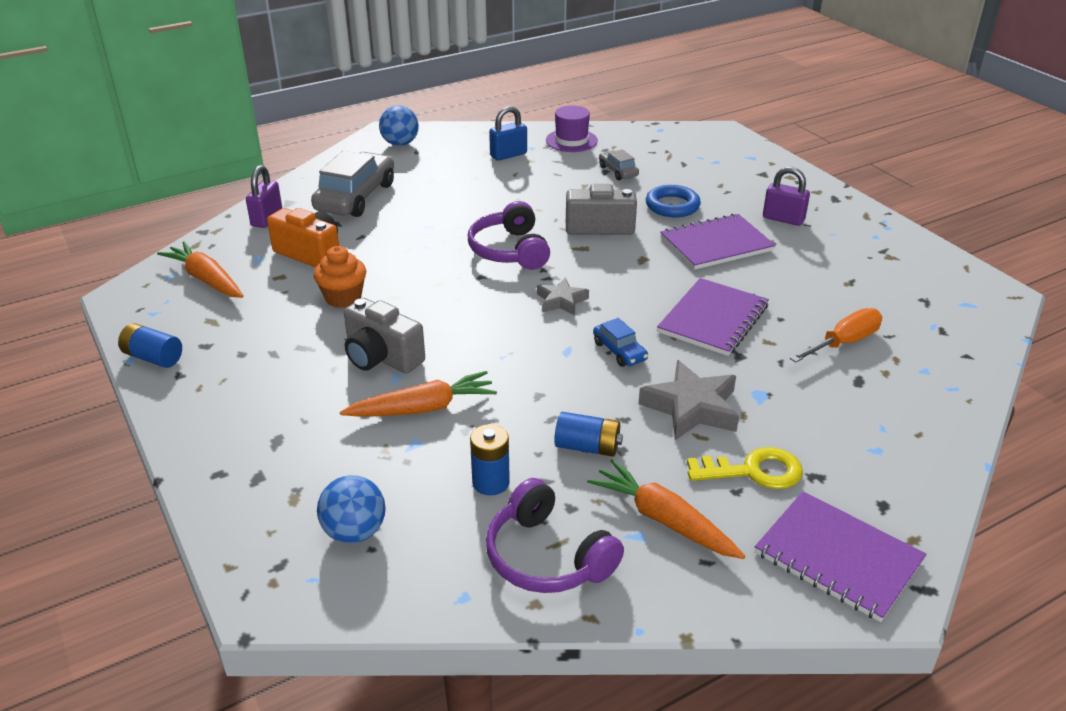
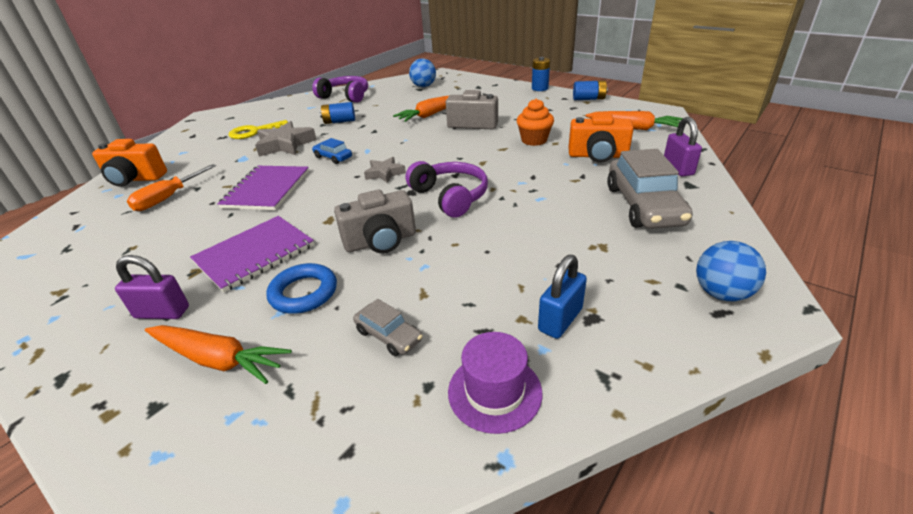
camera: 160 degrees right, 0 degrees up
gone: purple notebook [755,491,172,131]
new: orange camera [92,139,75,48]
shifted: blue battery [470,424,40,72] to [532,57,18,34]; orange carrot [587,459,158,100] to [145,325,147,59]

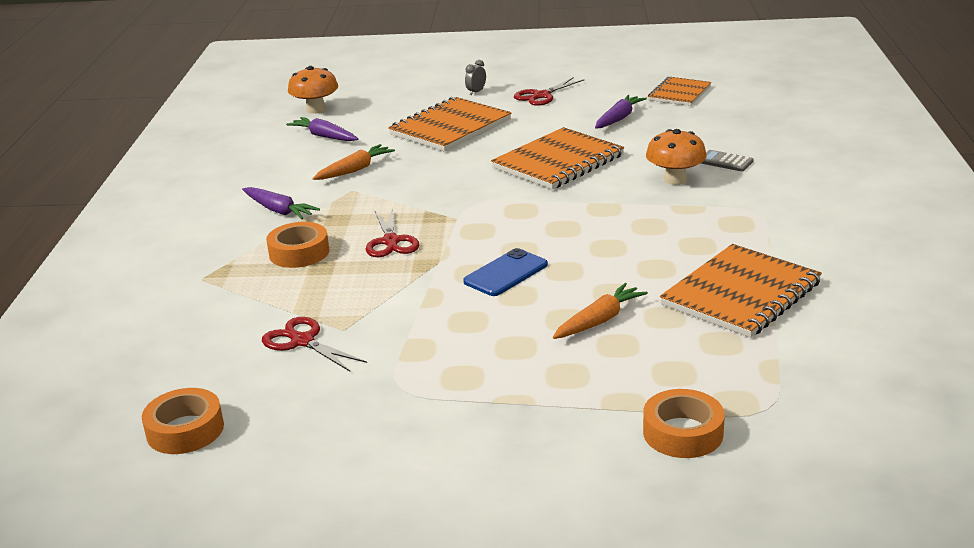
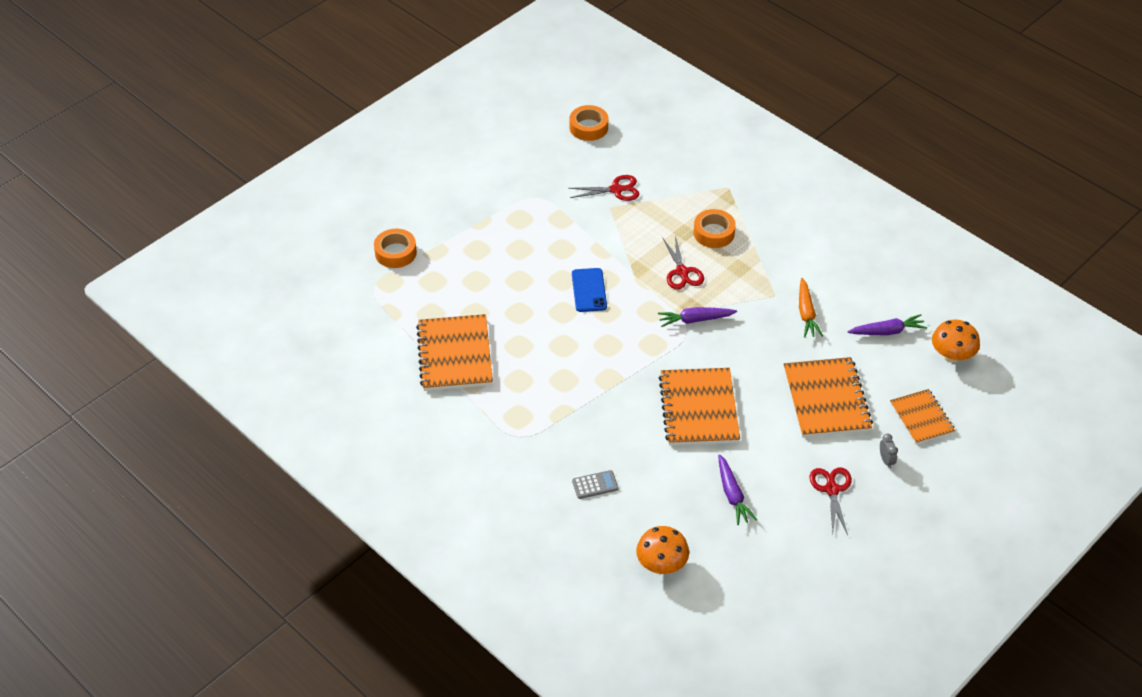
camera: 130 degrees right, 20 degrees up
gone: orange carrot [553,283,95,56]
shifted: purple carrot [242,187,78,32] to [658,307,79,20]; orange mushroom [646,129,61,56] to [636,526,53,48]; orange notebook [648,77,63,29] to [890,389,65,55]
rotated: red scissors [366,207,53,50] = [662,235,42,54] 135 degrees counterclockwise

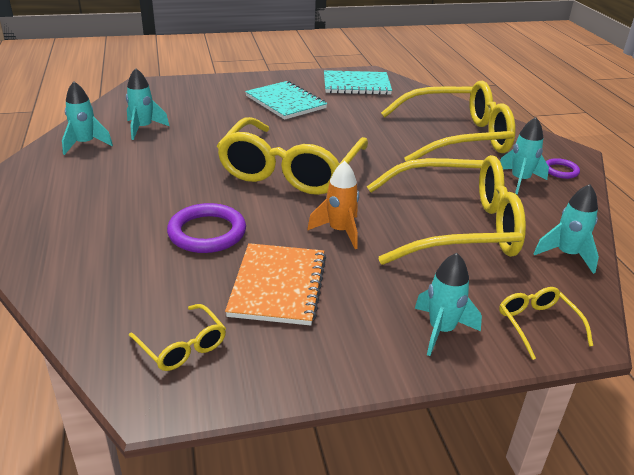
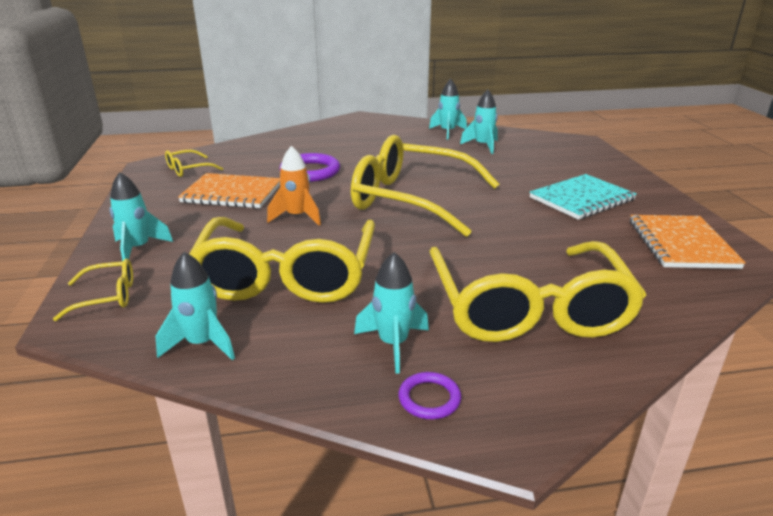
camera: 95 degrees right, 5 degrees down
repainted: turquoise notebook [324,70,68,25] to orange notebook [630,215,116,54]

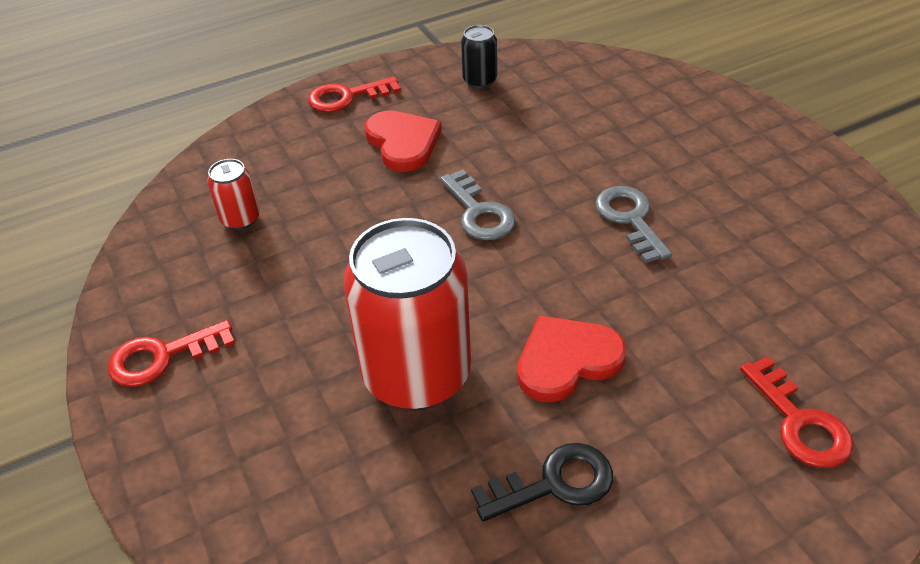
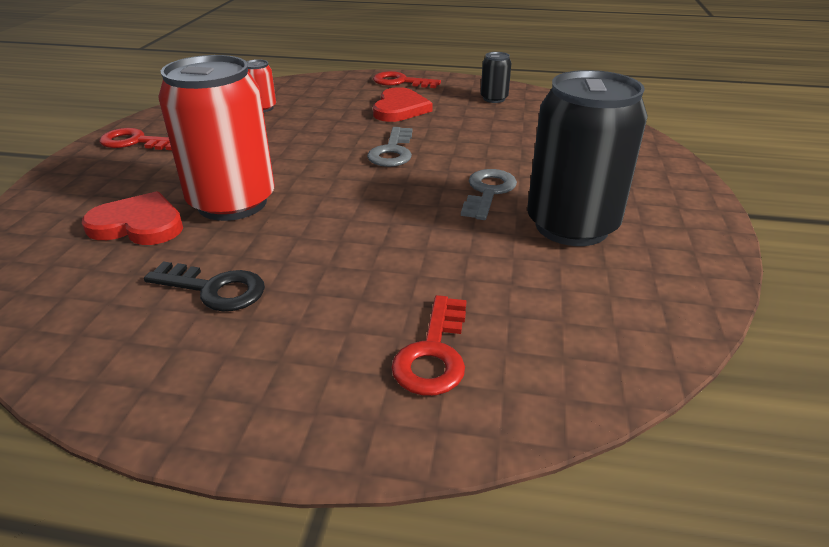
camera: 35 degrees right, 10 degrees down
new: black can [527,70,121,176]
shifted: red heart [517,315,109,88] to [82,191,101,54]

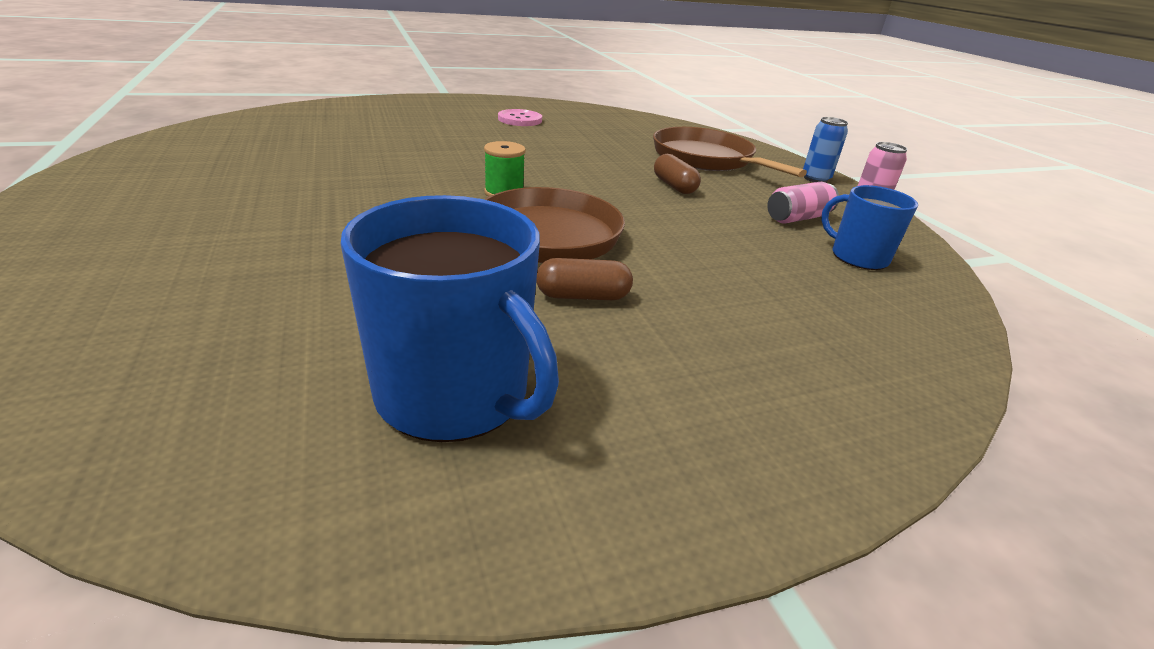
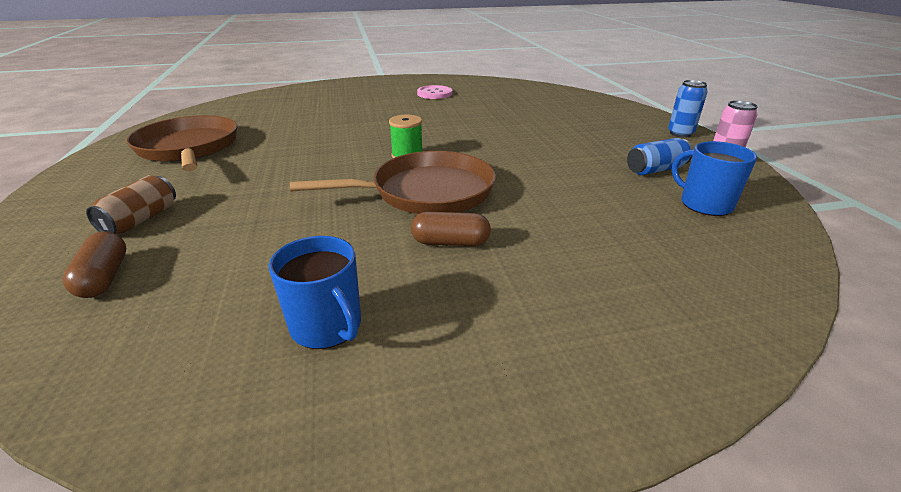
camera: 10 degrees right, 0 degrees up
new: brown can [86,175,90,59]
shifted: brown pan [653,127,154,50] to [126,115,111,56]; brown capsule [654,154,47,40] to [63,232,63,66]
repainted: pink can [767,182,72,42] to blue can [627,138,66,37]
scaled: blue mug [341,195,218,247] = [269,236,92,113] x0.59

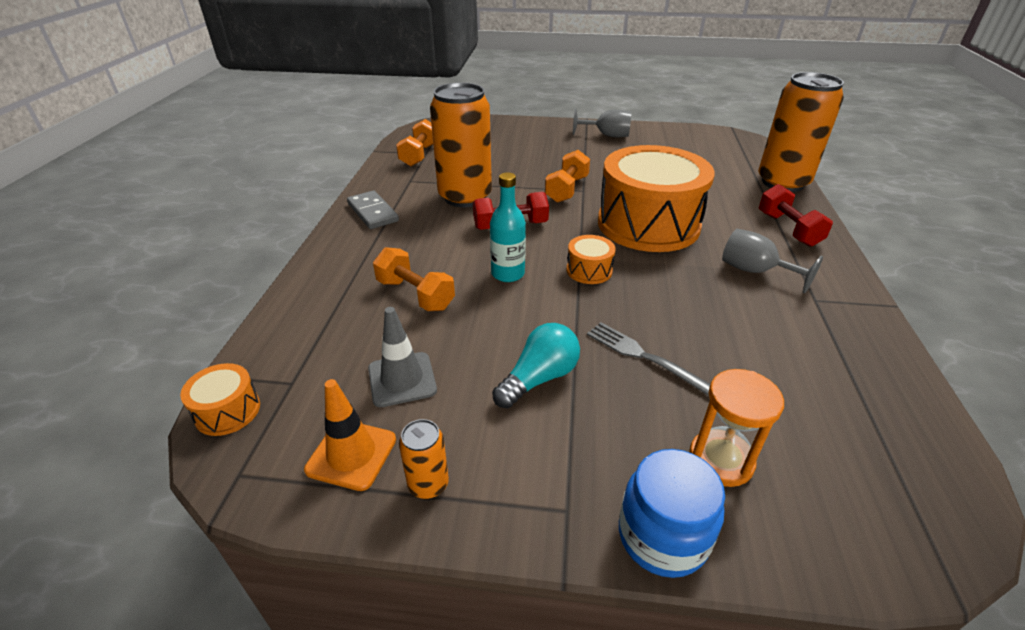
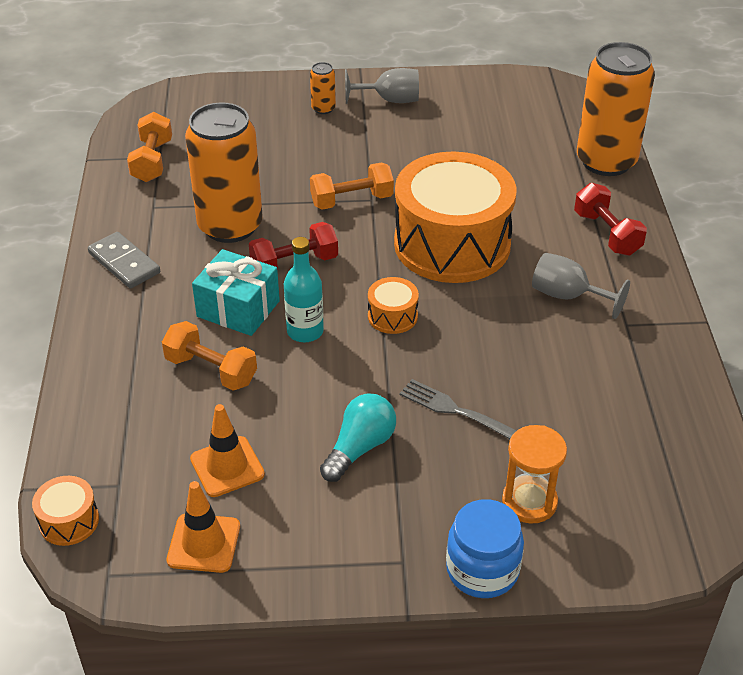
camera: 10 degrees left, 5 degrees up
new: turquoise gift [192,249,88,87]
shifted: orange can [399,419,50,80] to [310,62,26,52]
repainted: grey traffic cone [368,307,69,100] to orange traffic cone [190,404,75,93]
rotated: orange dumbbell [545,150,45,53] = [310,162,84,48] 60 degrees clockwise

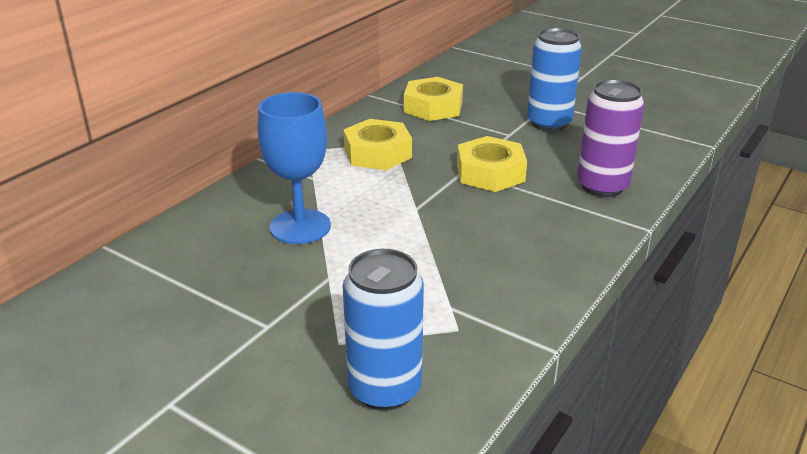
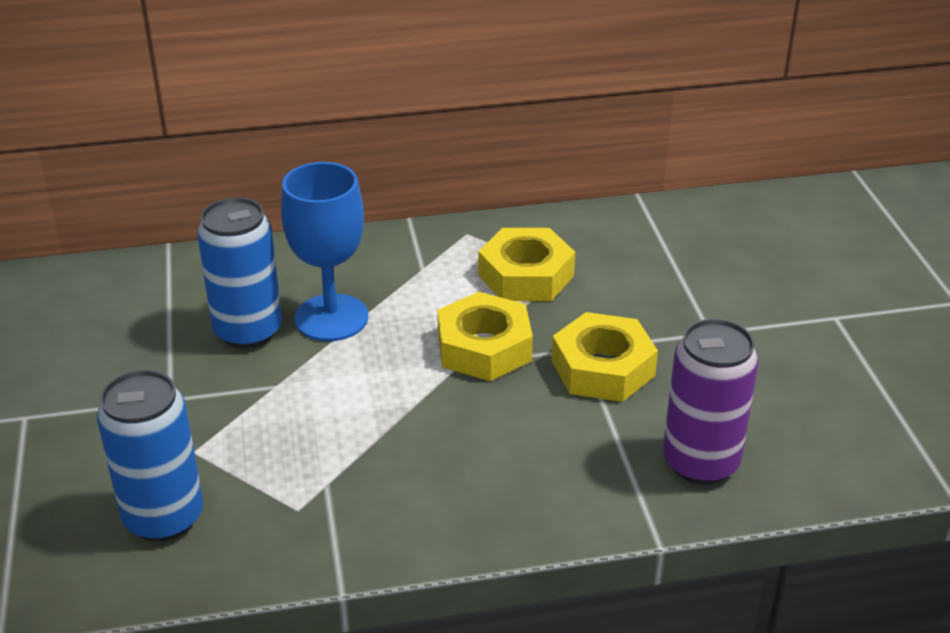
camera: 45 degrees right, 5 degrees up
shifted: yellow nut [404,77,59,44] to [437,292,96,89]; blue can [527,28,55,103] to [197,197,85,151]

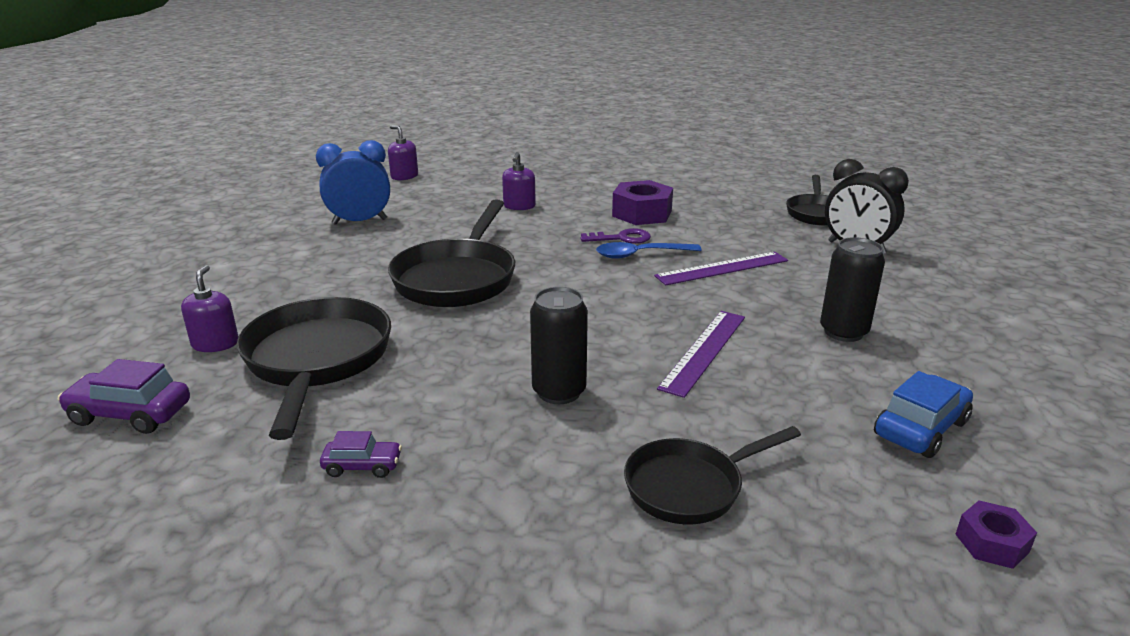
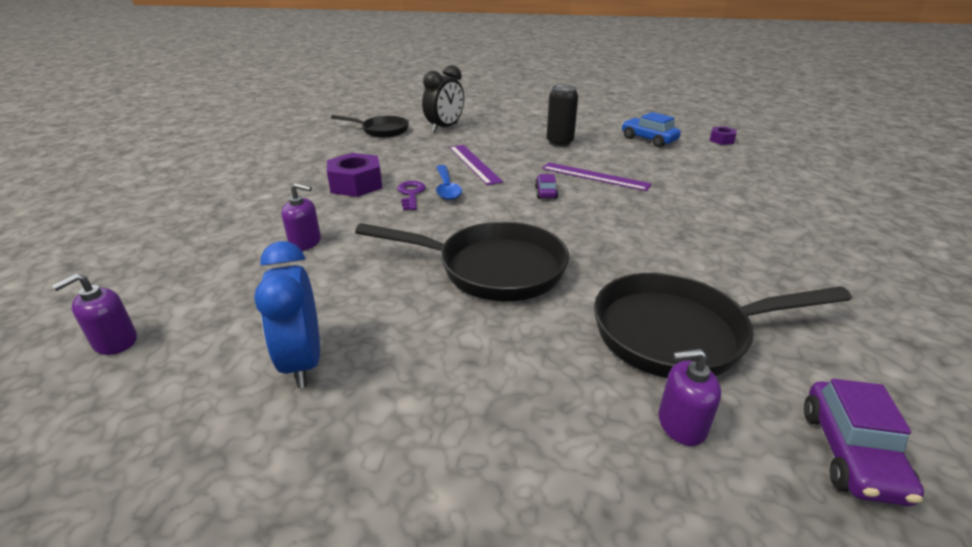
camera: 90 degrees left, 5 degrees up
gone: black can [530,287,58,117]; black pan [624,426,177,98]
shifted: purple car [320,431,82,47] to [535,174,23,25]

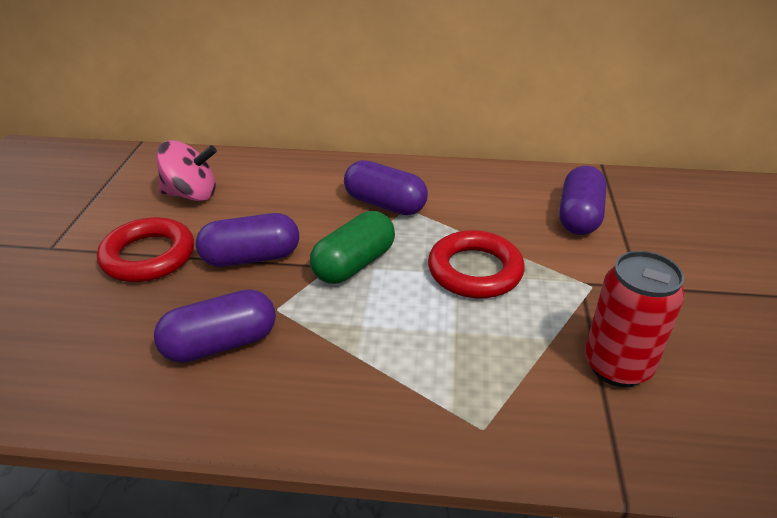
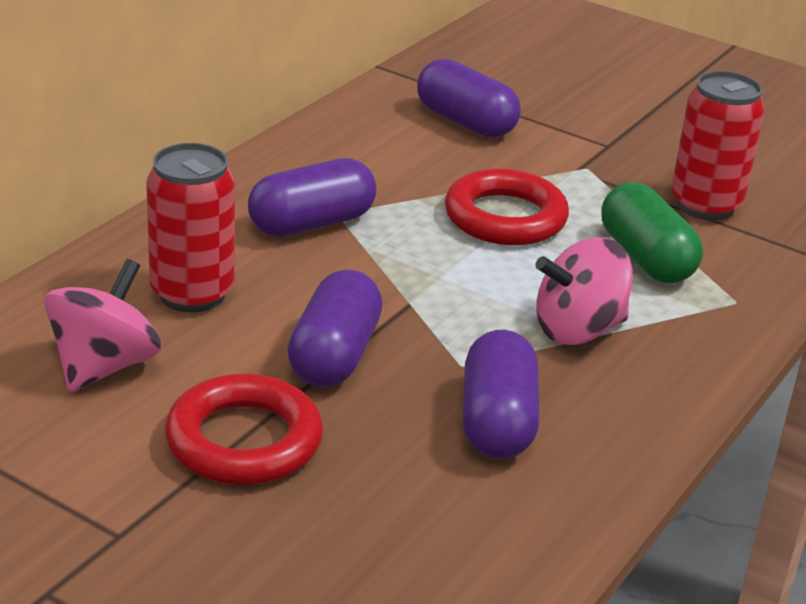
camera: 65 degrees left, 5 degrees down
new: red can [146,143,89,169]; pink spinning top [535,237,98,108]
shifted: green capsule [310,211,85,73] to [602,182,101,101]

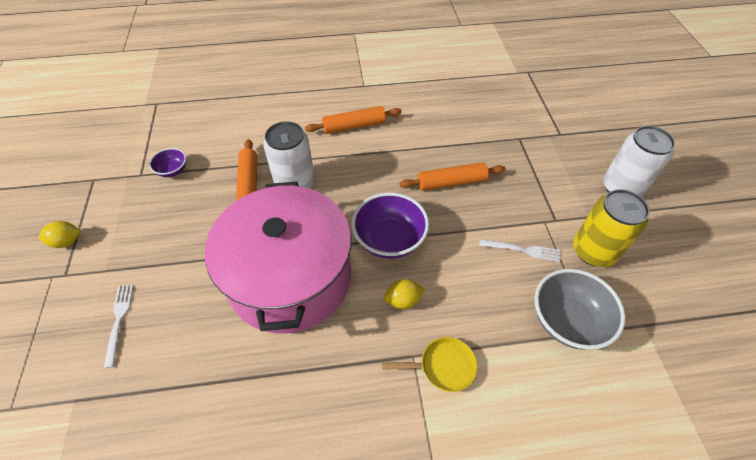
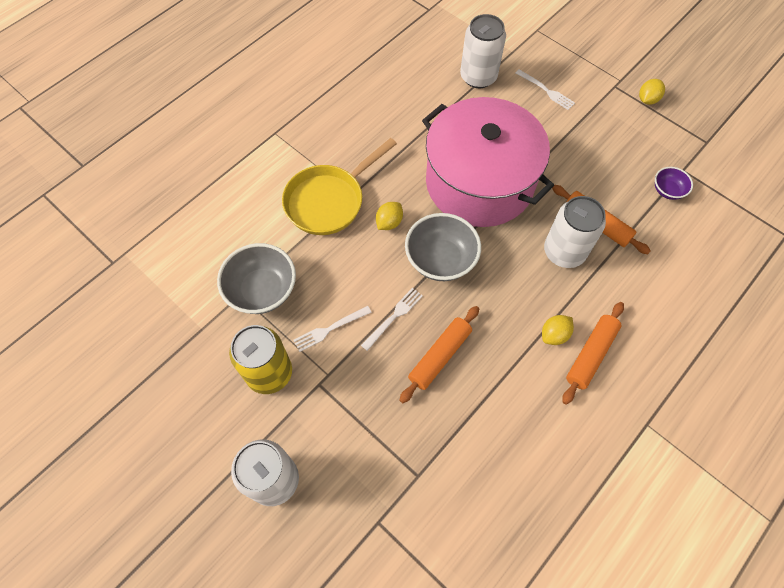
camera: 140 degrees right, 10 degrees up
new: white fork [361,288,62,63]; white can [460,14,46,74]; yellow lemon [542,315,32,30]
repainted: purple bowl [352,192,77,67] to grey bowl [405,213,76,68]
scaled: yellow pan [382,337,96,55] = [282,138,115,97] x1.80

